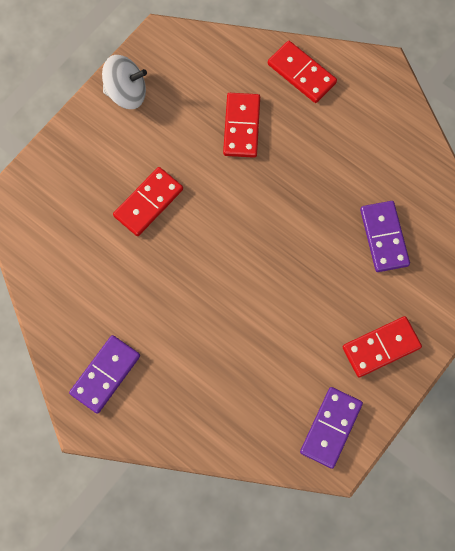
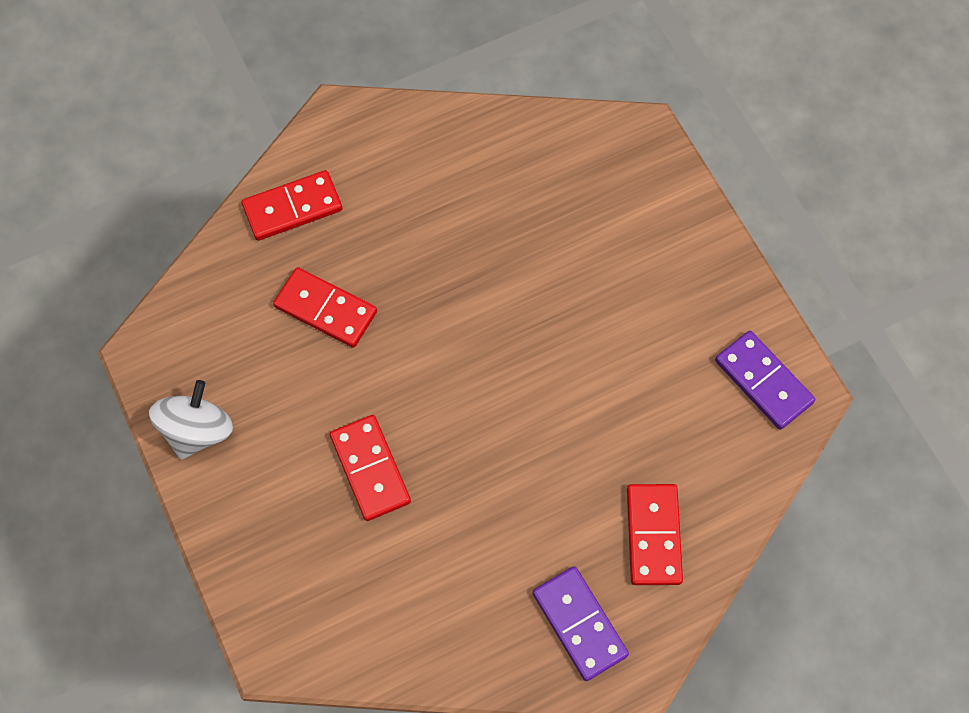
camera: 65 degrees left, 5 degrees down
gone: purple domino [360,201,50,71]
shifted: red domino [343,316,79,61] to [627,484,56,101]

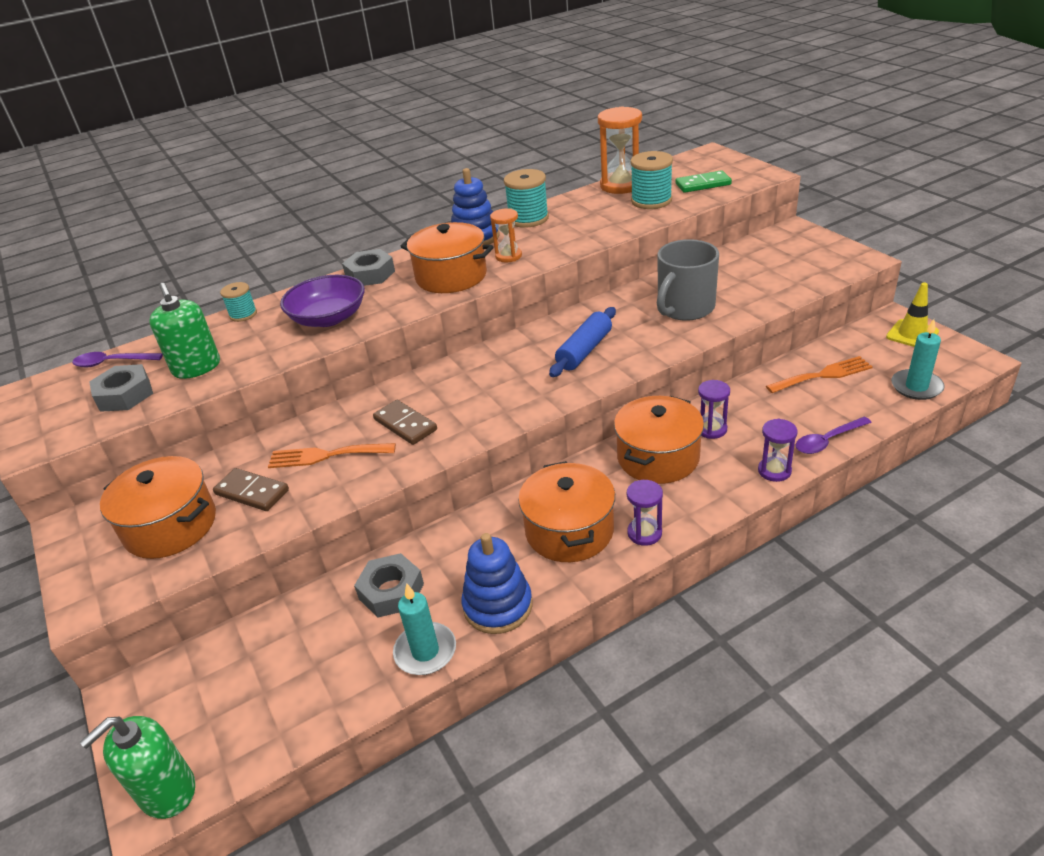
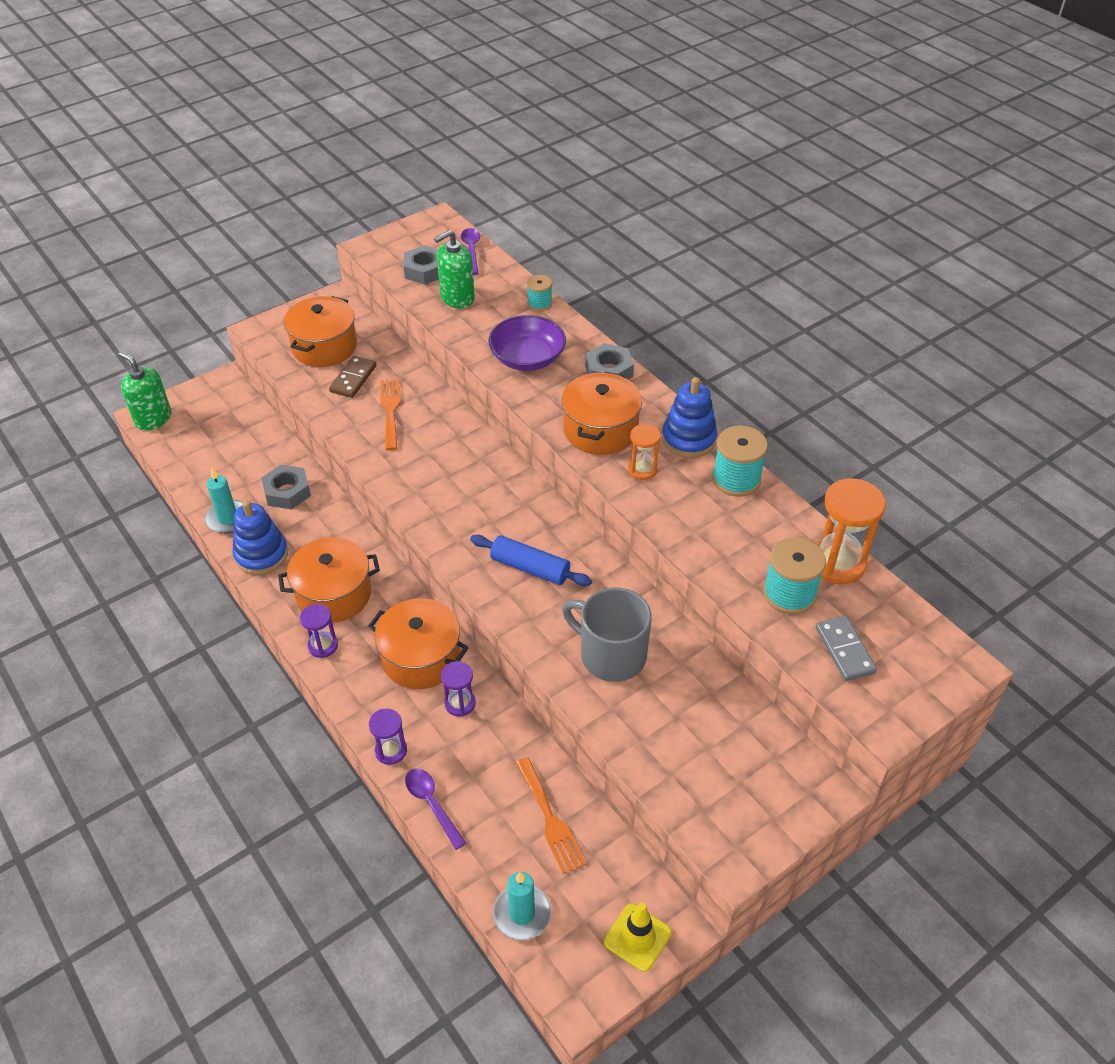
camera: 80 degrees right, 10 degrees up
gone: brown domino [373,400,64,45]
repainted: green domino [675,170,57,23] to grey domino [816,616,61,65]

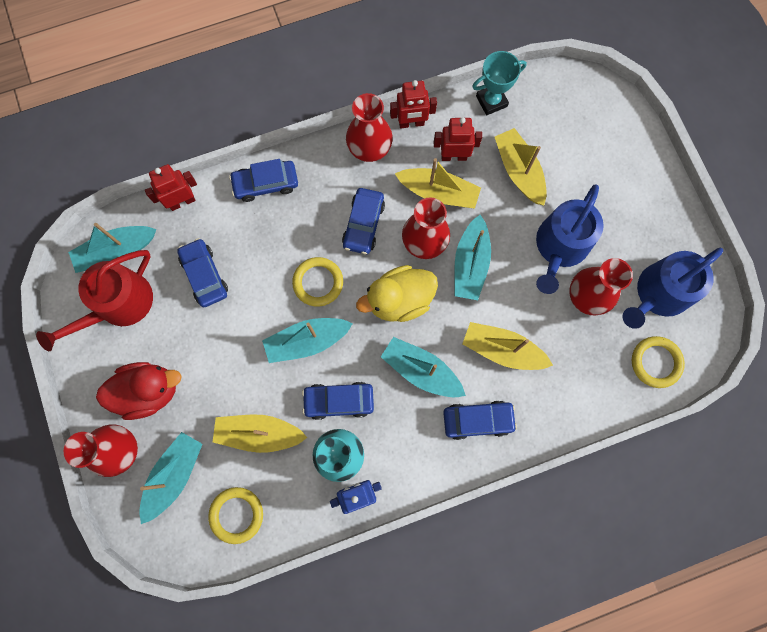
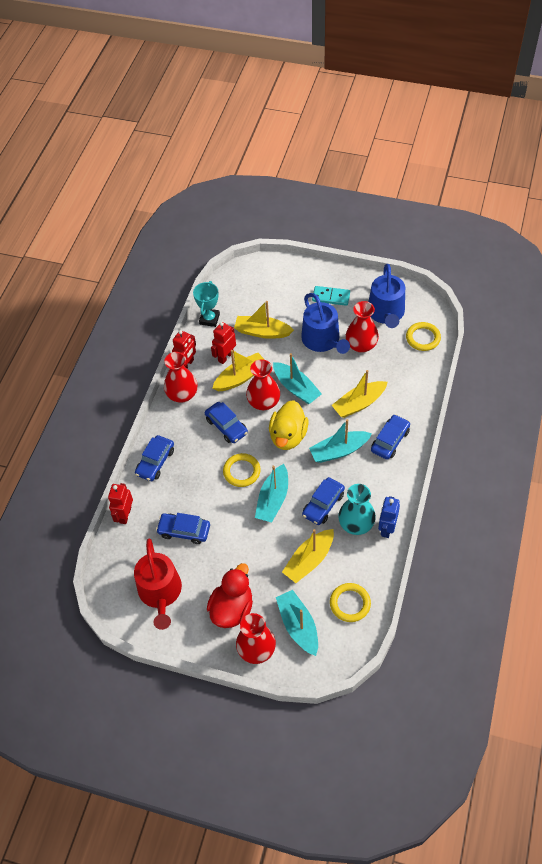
camera: 50 degrees left, 20 degrees down
gone: turquoise boat [68,223,89,50]
new: turquoise domino [312,286,38,20]

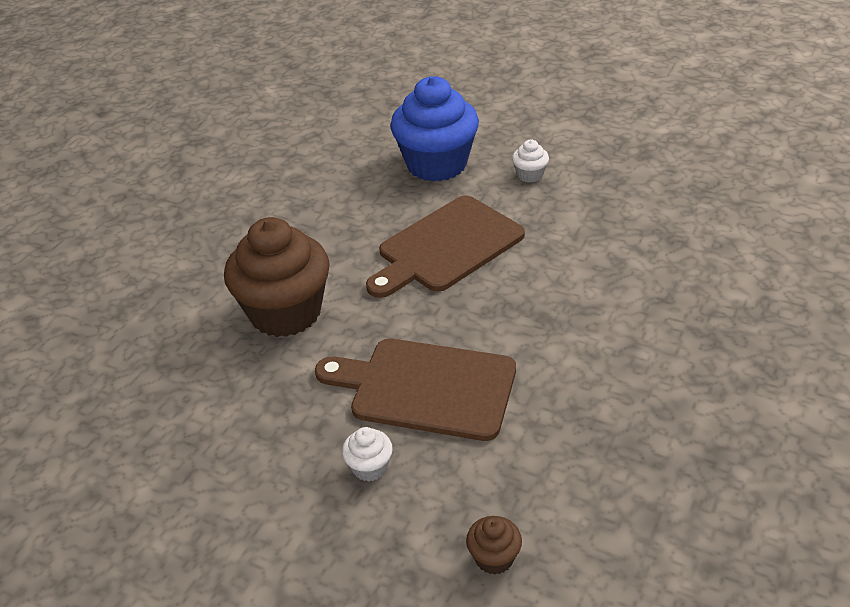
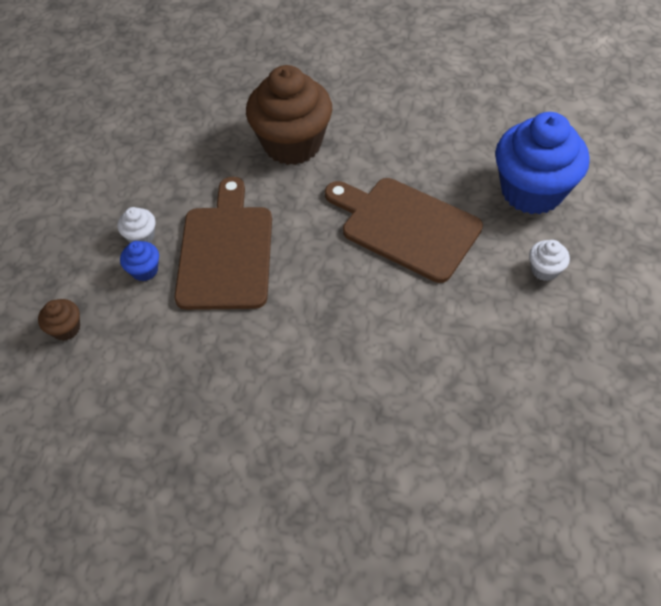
camera: 75 degrees right, 15 degrees up
new: blue cupcake [120,241,39,40]

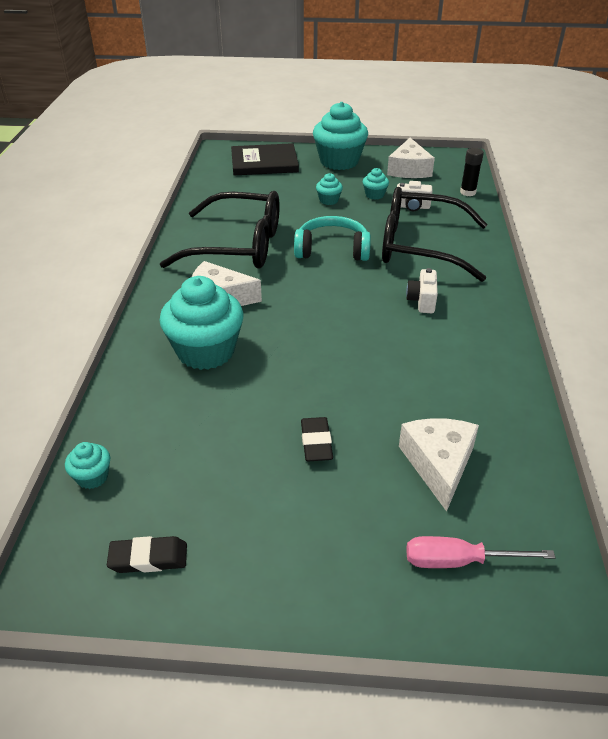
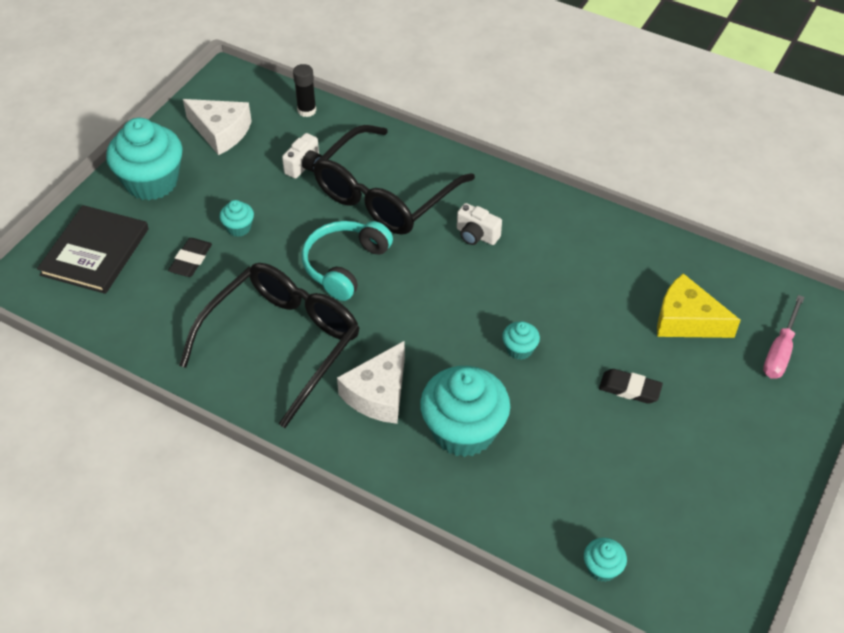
camera: 65 degrees left, 10 degrees up
shifted: black eraser [107,536,80,37] to [168,238,44,39]; turquoise cupcake [363,168,26,32] to [502,321,38,39]
repainted: white cheese [399,418,80,94] to yellow cheese [657,273,84,65]

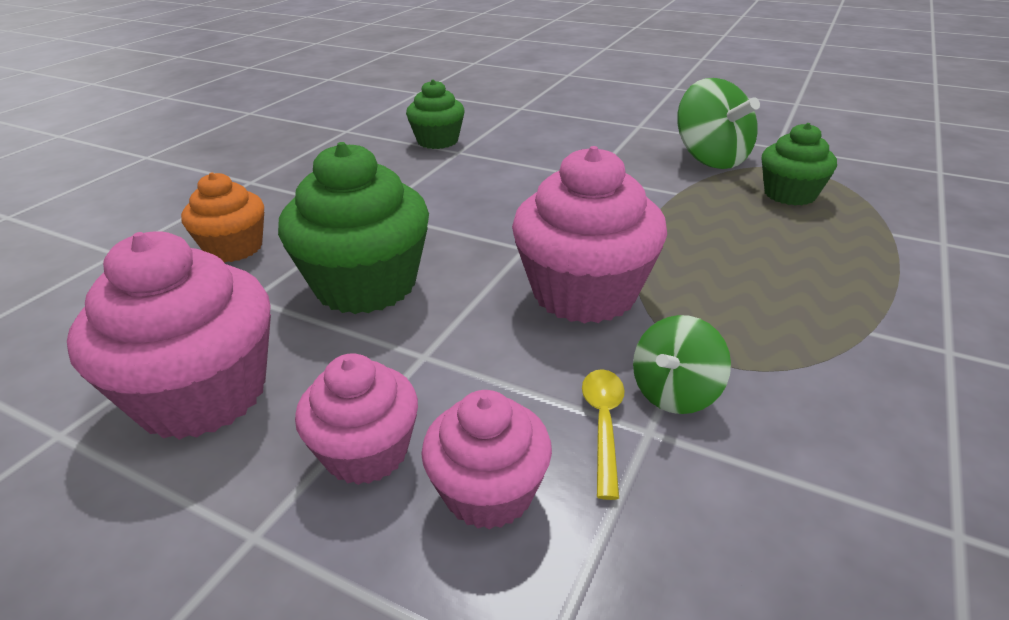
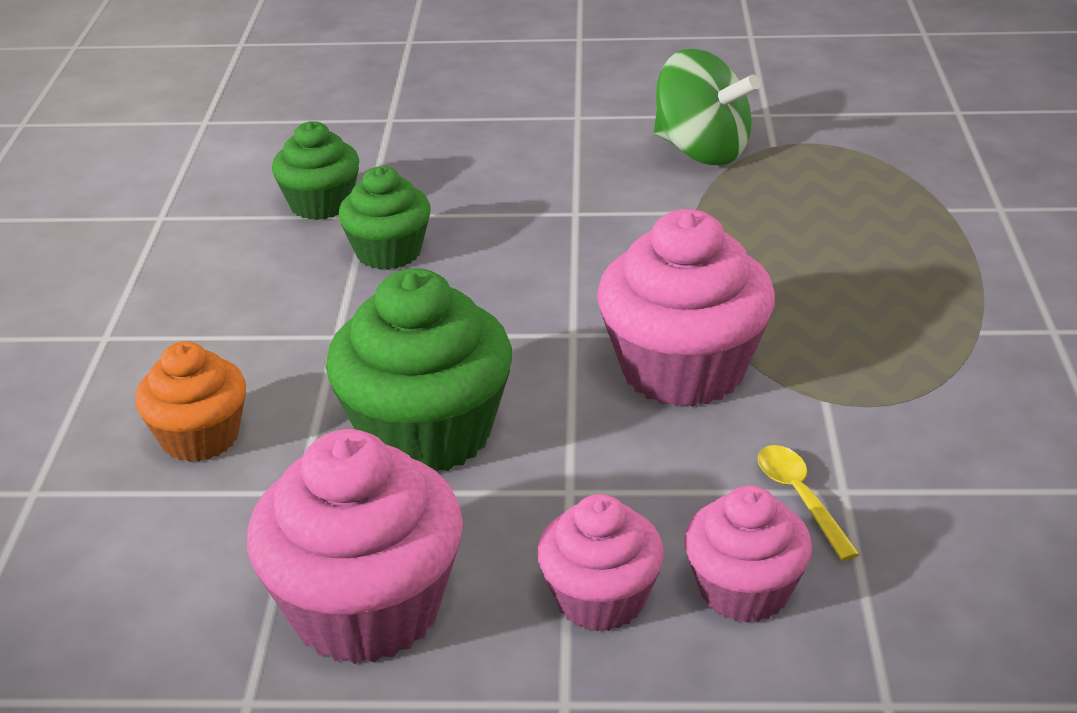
camera: 25 degrees left, 0 degrees up
gone: green spinning top [633,315,98,99]
shifted: green cupcake [762,123,75,83] to [339,166,92,104]

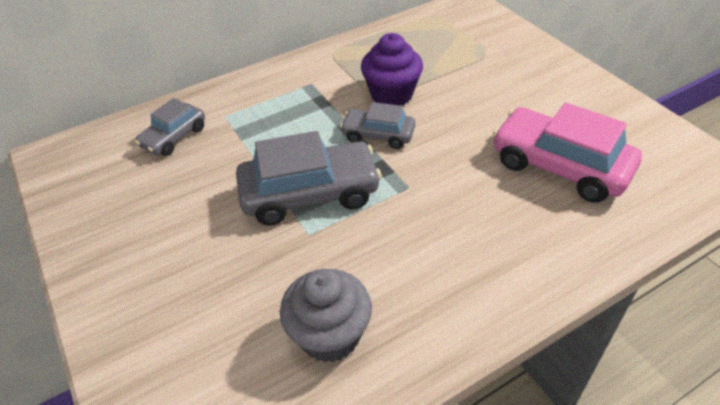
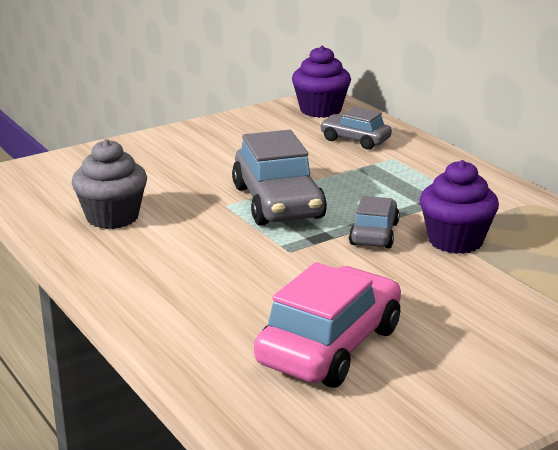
camera: 85 degrees right, 20 degrees down
new: purple cupcake [292,46,59,72]

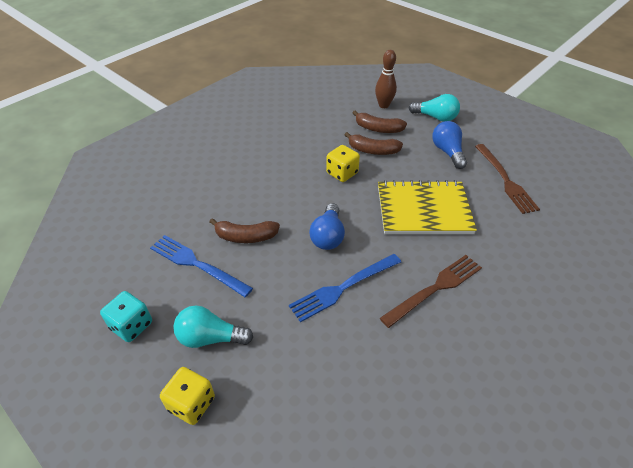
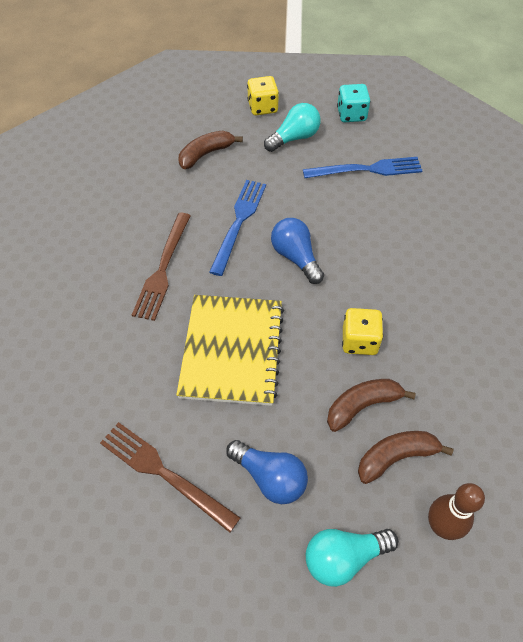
camera: 140 degrees right, 10 degrees up
shifted: brown banana [209,218,71,25] to [179,131,64,38]
rotated: yellow notebook [378,180,99,54] = [176,295,108,111] 45 degrees counterclockwise

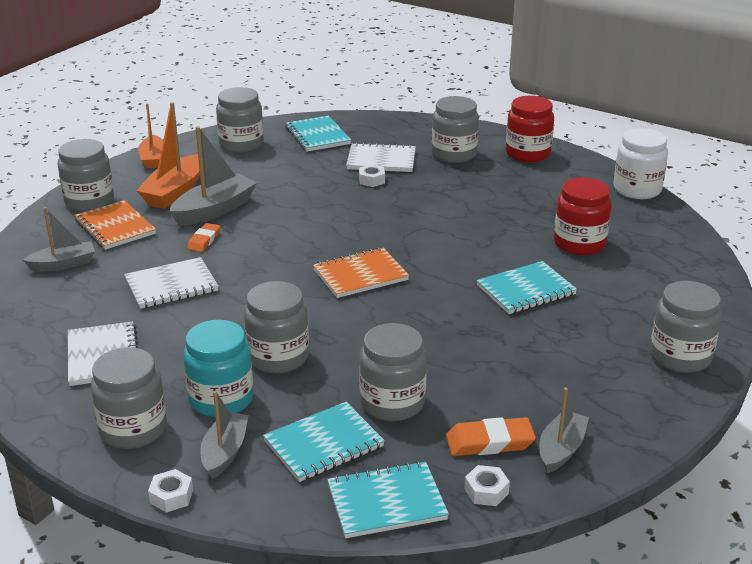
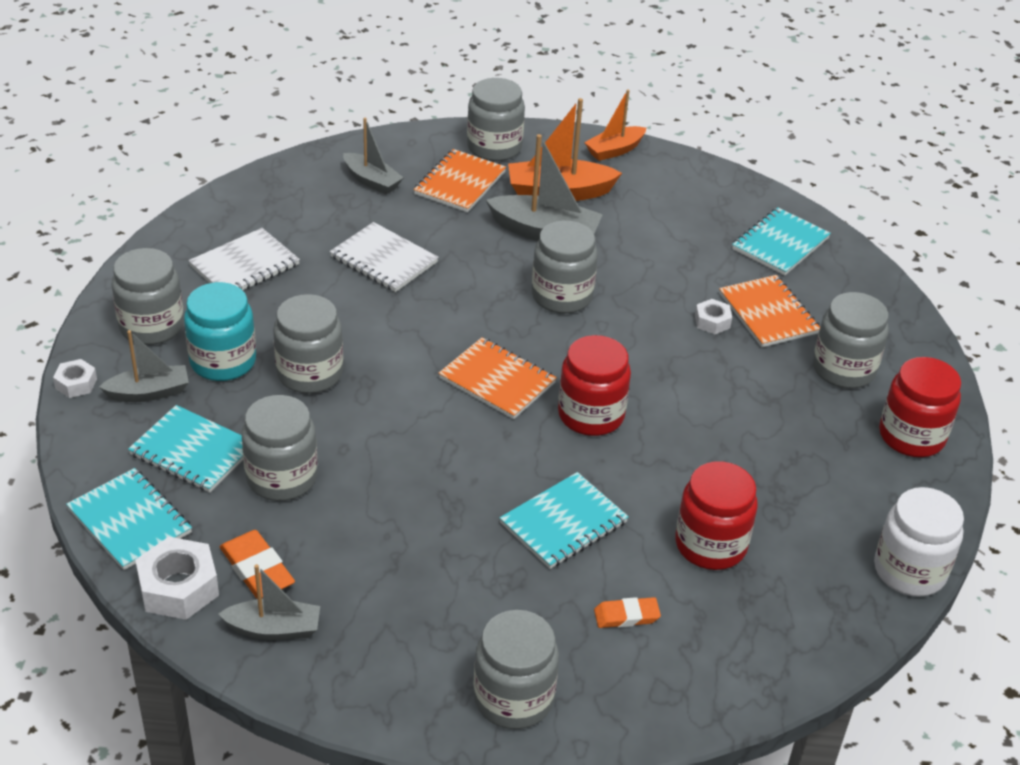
camera: 60 degrees right, 10 degrees up
new: red jar [558,335,73,101]
shifted: orange eraser [187,223,34,29] to [594,597,67,31]; grey jar [216,87,48,66] to [532,220,66,94]
repainted: white notebook [346,143,70,29] to orange notebook [719,275,101,72]
rotated: turquoise notebook [476,261,101,53] = [500,472,129,97] 75 degrees counterclockwise
scaled: white nut [464,465,46,41] = [135,537,84,83] x1.79

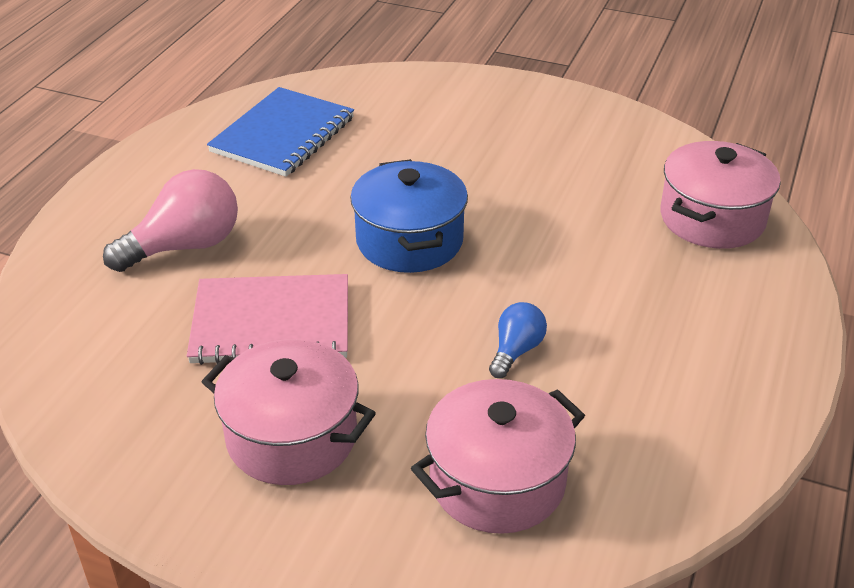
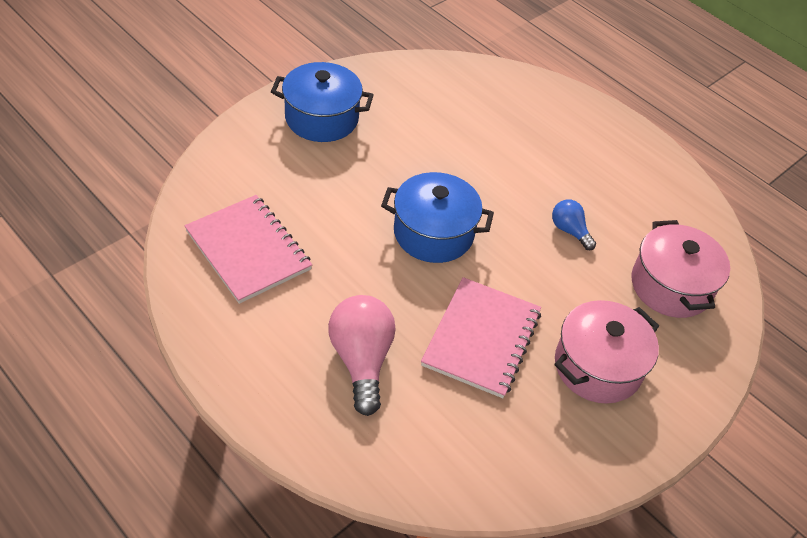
camera: 70 degrees left, 10 degrees up
gone: pink pot [660,141,121,108]
new: blue pot [271,62,103,80]
repainted: blue notebook [207,87,147,90] to pink notebook [184,195,128,109]

